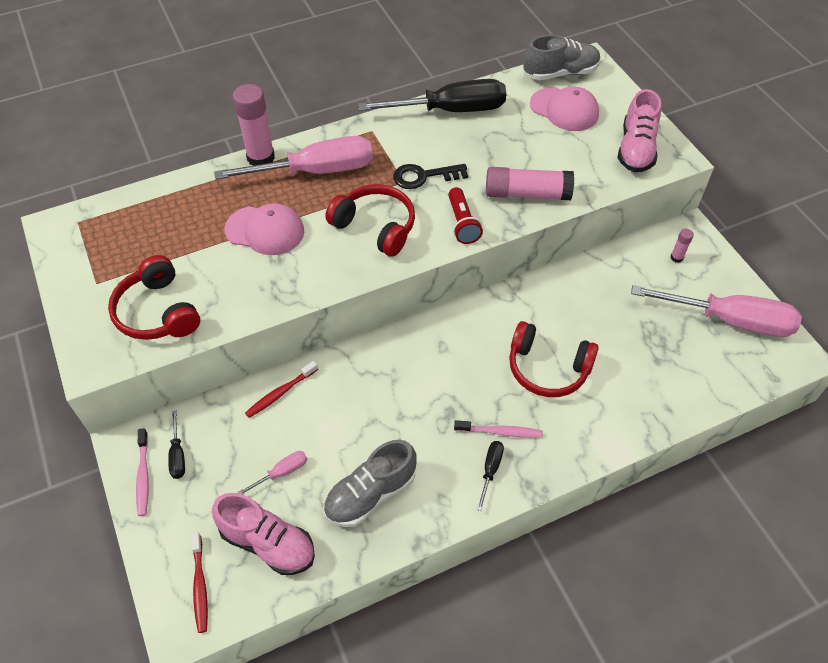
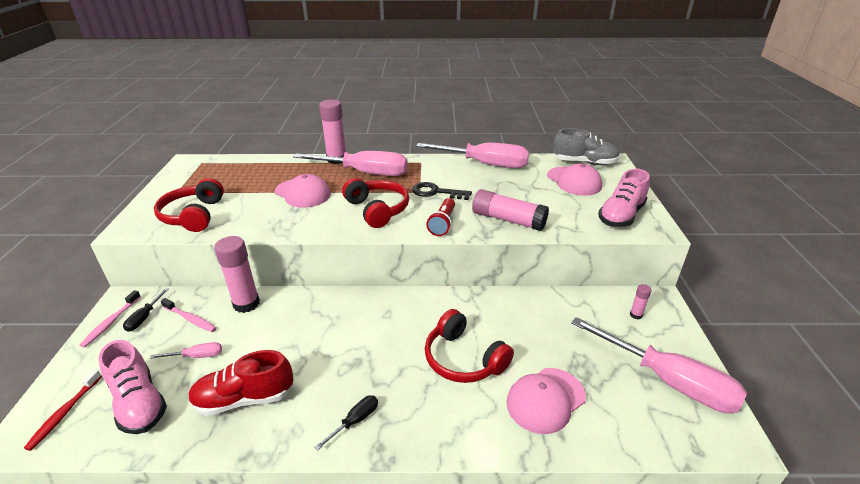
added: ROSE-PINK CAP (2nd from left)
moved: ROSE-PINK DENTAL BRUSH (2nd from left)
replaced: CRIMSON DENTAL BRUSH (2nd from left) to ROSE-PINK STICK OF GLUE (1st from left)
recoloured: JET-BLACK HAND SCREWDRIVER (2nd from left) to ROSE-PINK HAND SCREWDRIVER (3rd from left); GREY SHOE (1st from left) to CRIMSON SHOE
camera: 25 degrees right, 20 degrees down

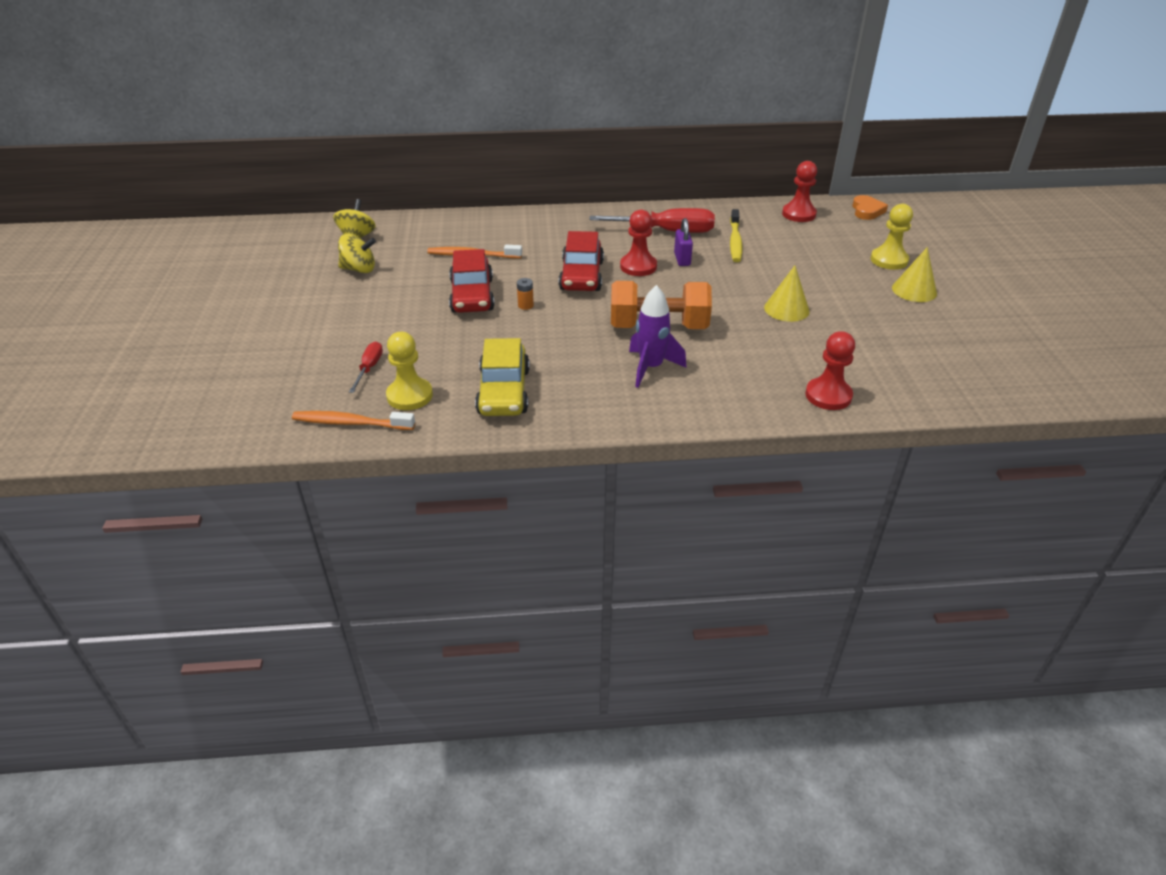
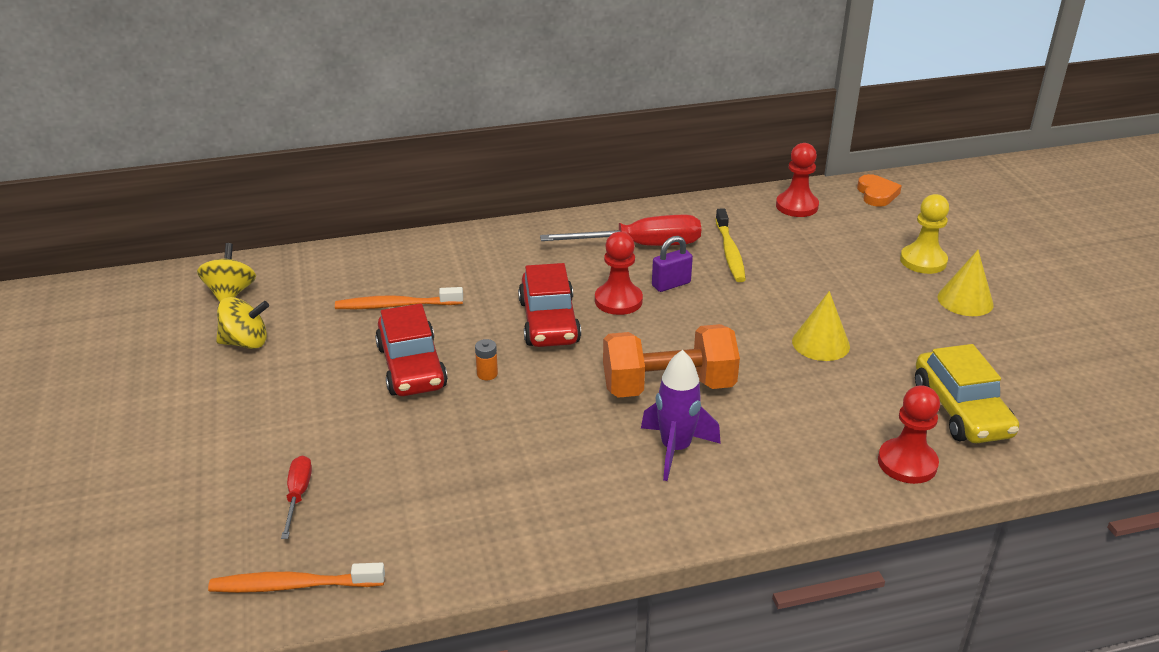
removed: YELLOW CHESS PAWN (1st from left)
moved: YELLOW TOY CAR
turned: VIOLET SMALL LOCK 75 degrees clockwise
camera: 10 degrees left, 5 degrees down

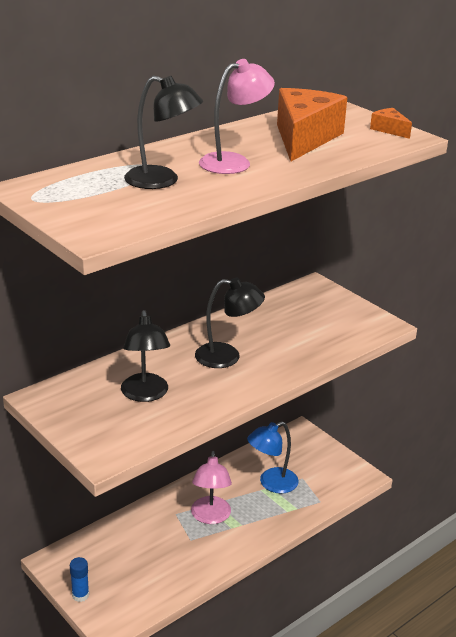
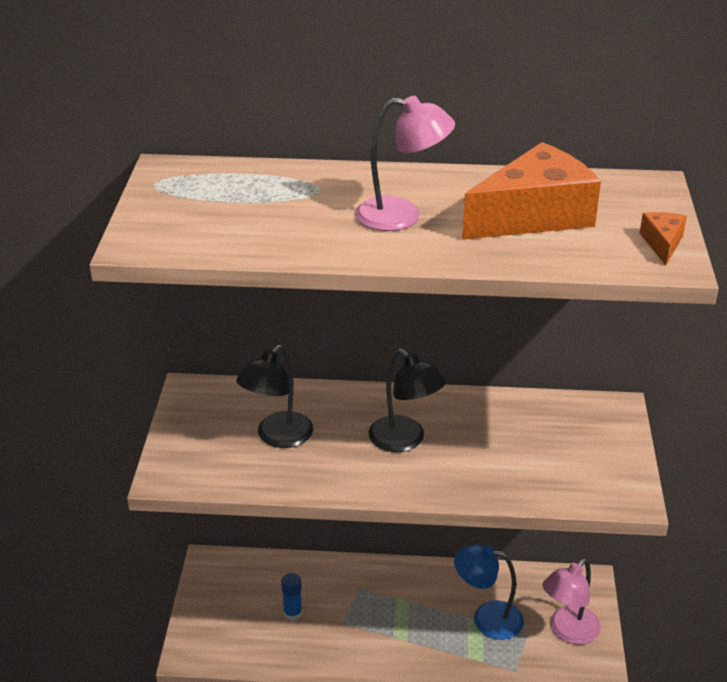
removed: JET-BLACK DESK LAMP (2nd from left)
moved: ROSE-PINK DESK LAMP (1st from left in the first image) to ROSE-PINK DESK LAMP (2nd from left); BLUE STICK OF GLUE
camera: 45 degrees right, 5 degrees up

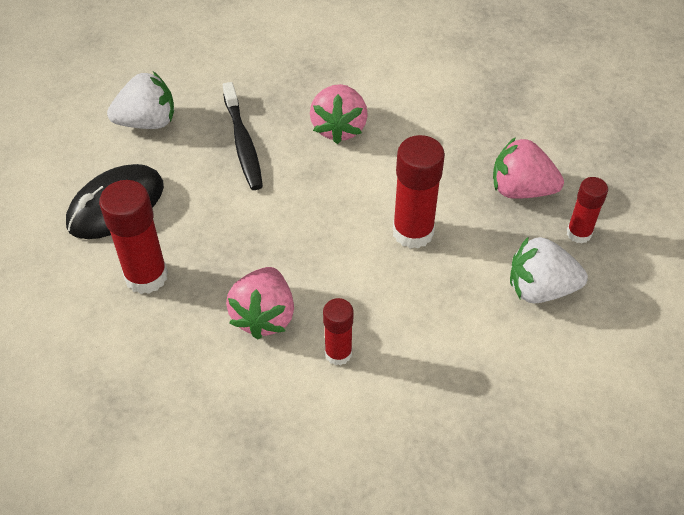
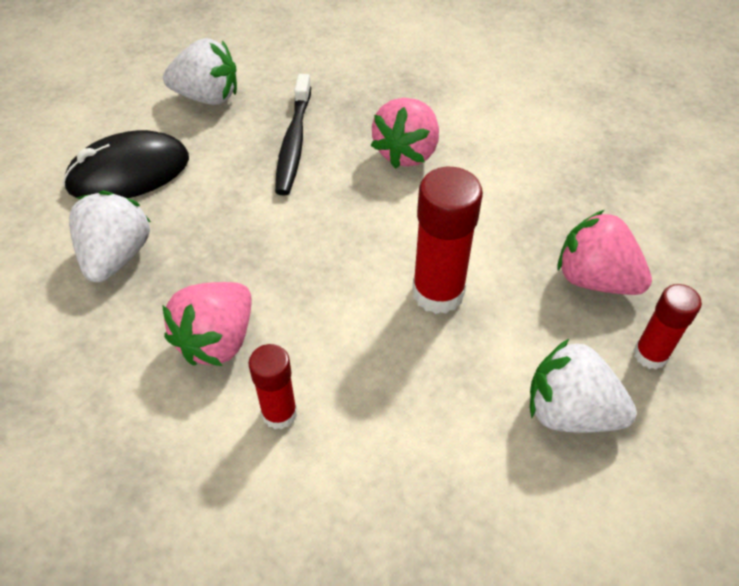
replaced: CRIMSON STICK OF GLUE (1st from left) to WHITE STRAWBERRY (1st from left)
camera: 20 degrees right, 0 degrees up

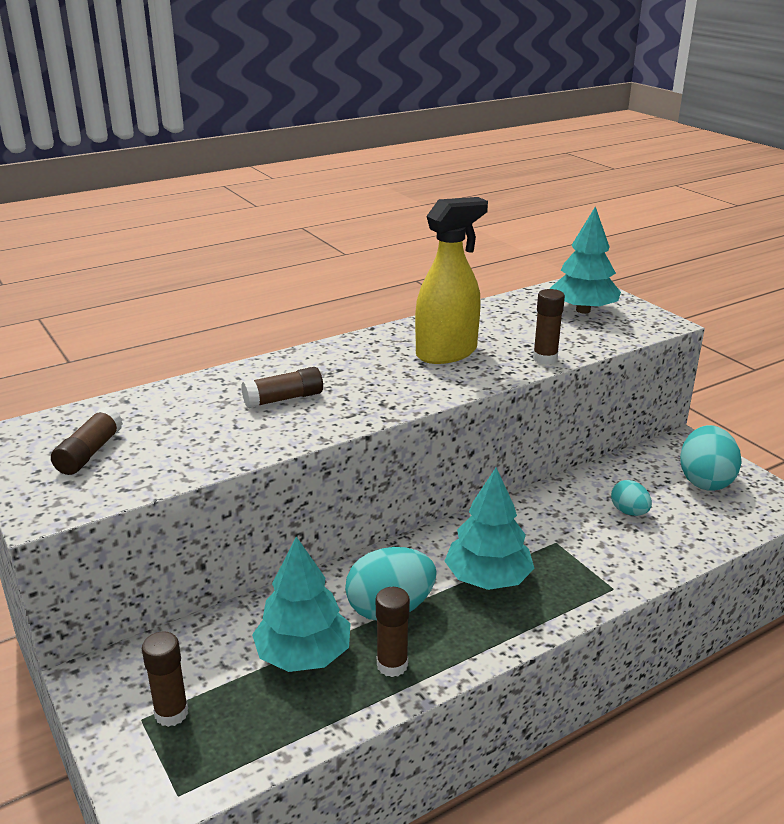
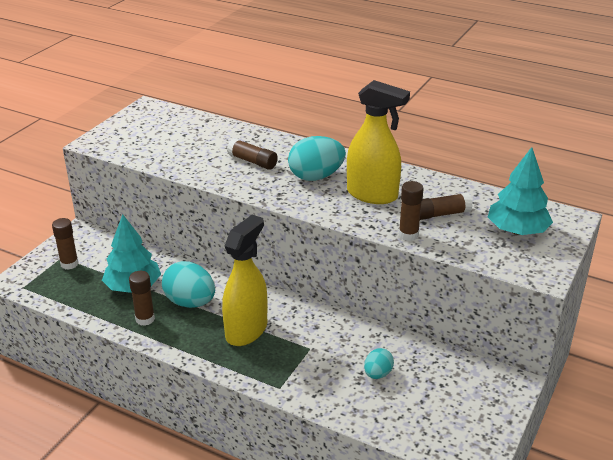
moved: DARK BROWN STICK OF GLUE (1st from left in the first image) to DARK BROWN STICK OF GLUE (5th from left); AQUA EGG (3rd from left in the first image) to AQUA EGG (2nd from left)
replaced: AQUA FIR TREE (2nd from left) to YELLOW SPRAY CLEANER (1st from left)
camera: 60 degrees right, 5 degrees up

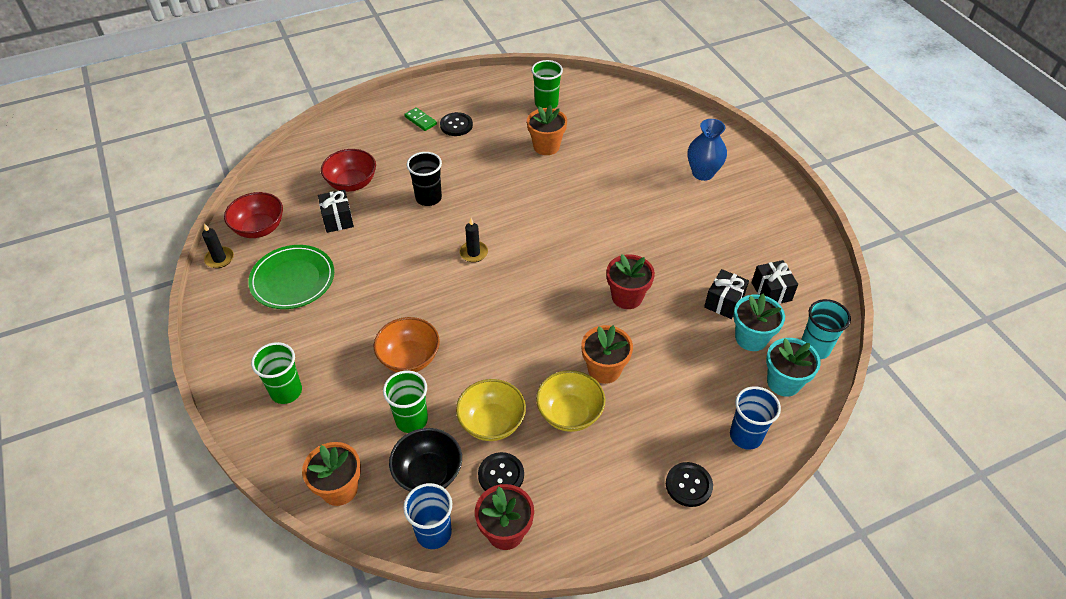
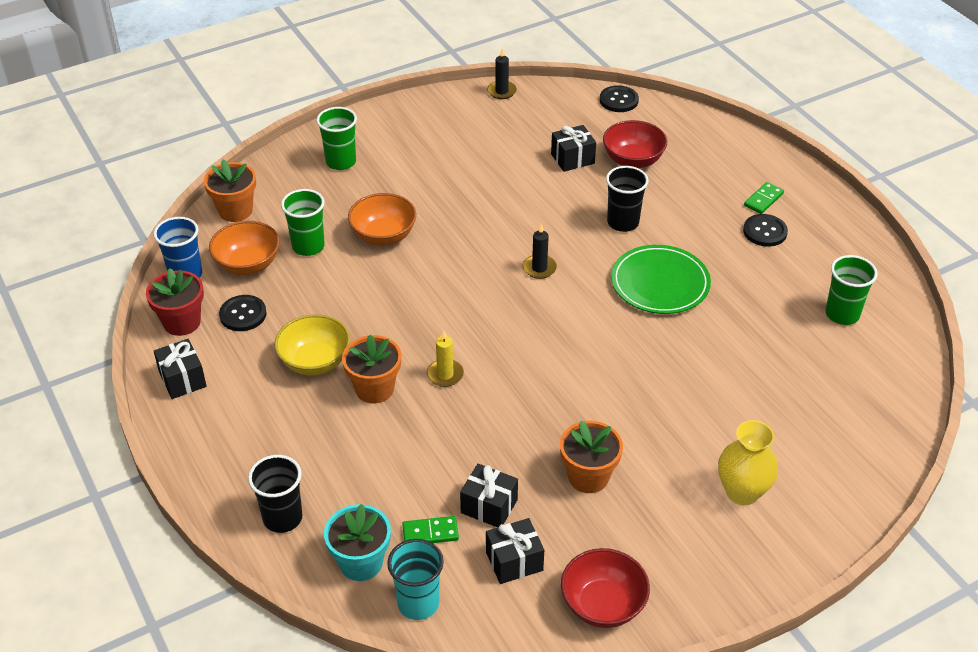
removed: CRIMSON FLOWER POT (2nd from left); YELLOW BOWL (1st from left)
added: YELLOW WAX CANDLE; JET-BLACK GIFT (1st from left)
moved: ORANGE-COLOURED FLOWER POT (2nd from left in the first image) to ORANGE-COLOURED FLOWER POT (3rd from left); CRIMSON BOWL (1st from left); GREEN FLAT DISH; JET-BLACK SHIRT BUTTON (3rd from left in the first image) to JET-BLACK SHIRT BUTTON (2nd from left)
replaced: AQUA FLOWER POT (1st from left) to GREEN DOMINO TILE (1st from left)
recoloured: BLUE FLOWER VASE to YELLOW FLOWER VASE; BLUE BEAKER (2nd from left) to JET-BLACK BEAKER (1st from left); JET-BLACK BOWL to ORANGE-COLOURED BOWL (1st from left)
camera: 85 degrees right, 5 degrees down

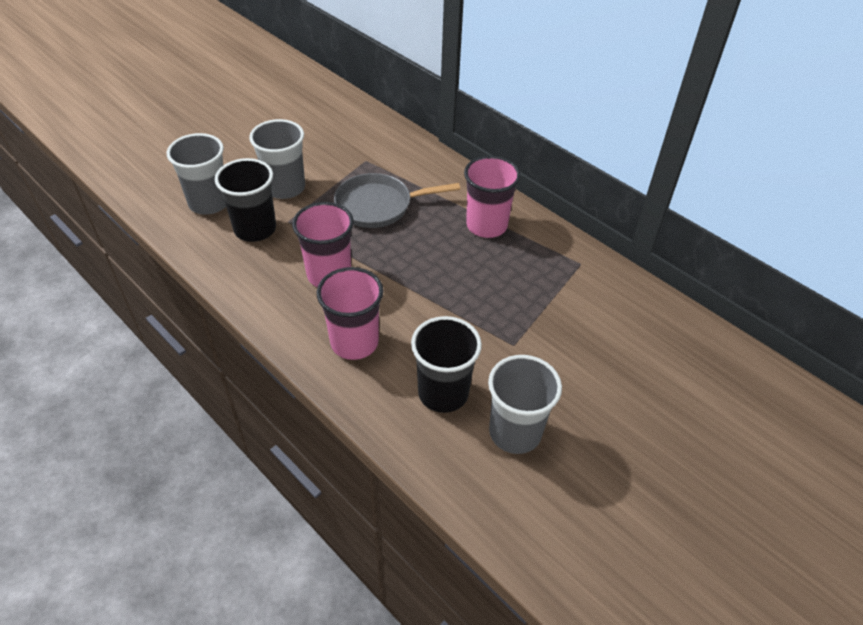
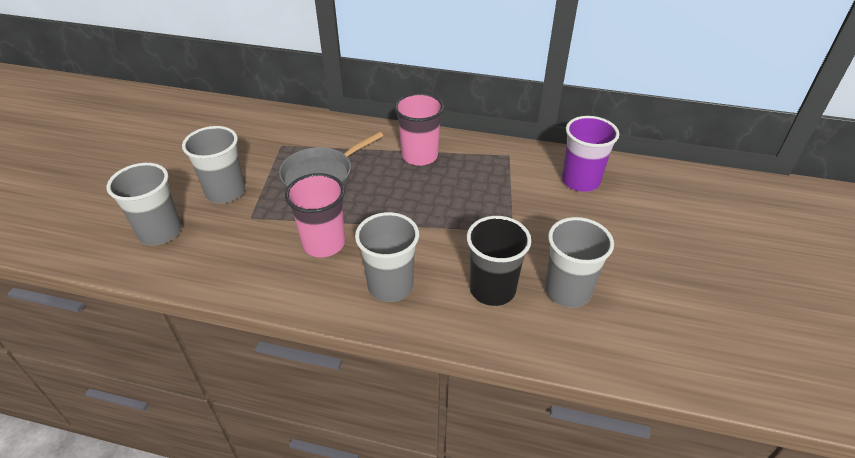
removed: JET-BLACK BEAKER (1st from left)
added: VIOLET BEAKER
recoloured: ROSE-PINK BEAKER (2nd from left) to GREY BEAKER (3rd from left)
camera: 30 degrees left, 5 degrees down

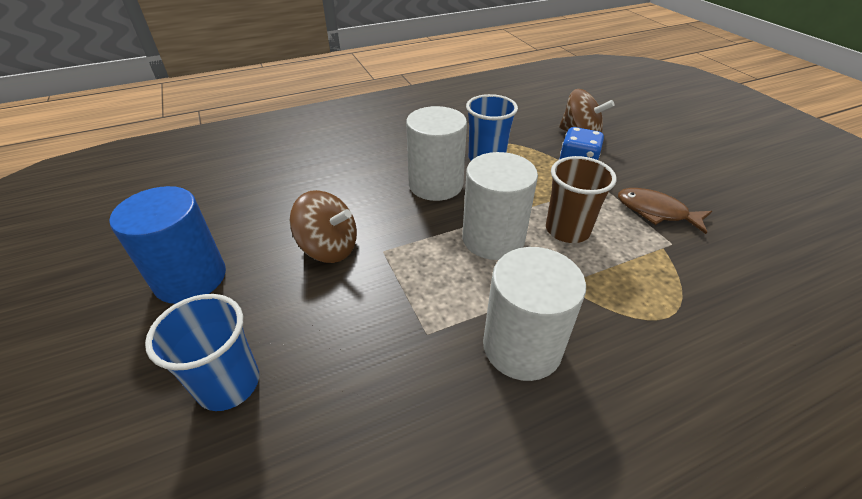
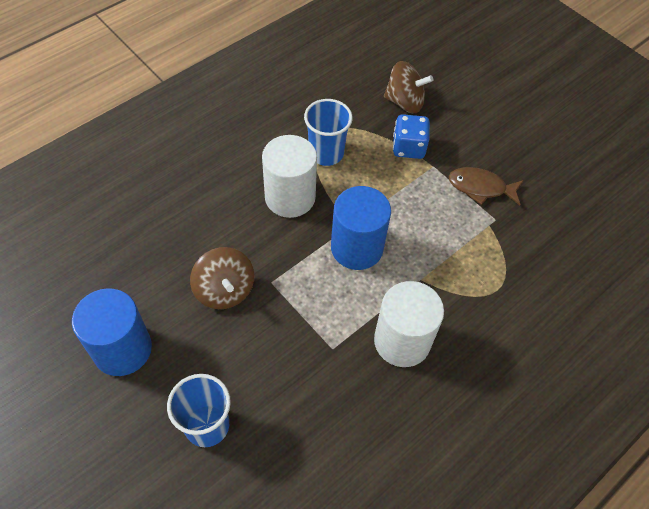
removed: DARK BROWN BEAKER
recoloured: WHITE CYLINDER SHAPE (2nd from left) to BLUE CYLINDER SHAPE (2nd from left)
turned: DARK BROWN SPINNING TOP (1st from left) 60 degrees clockwise
camera: 20 degrees left, 15 degrees up

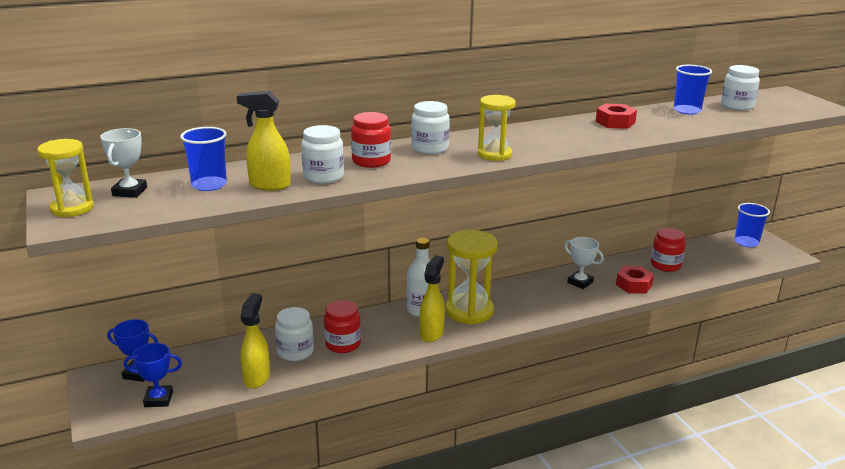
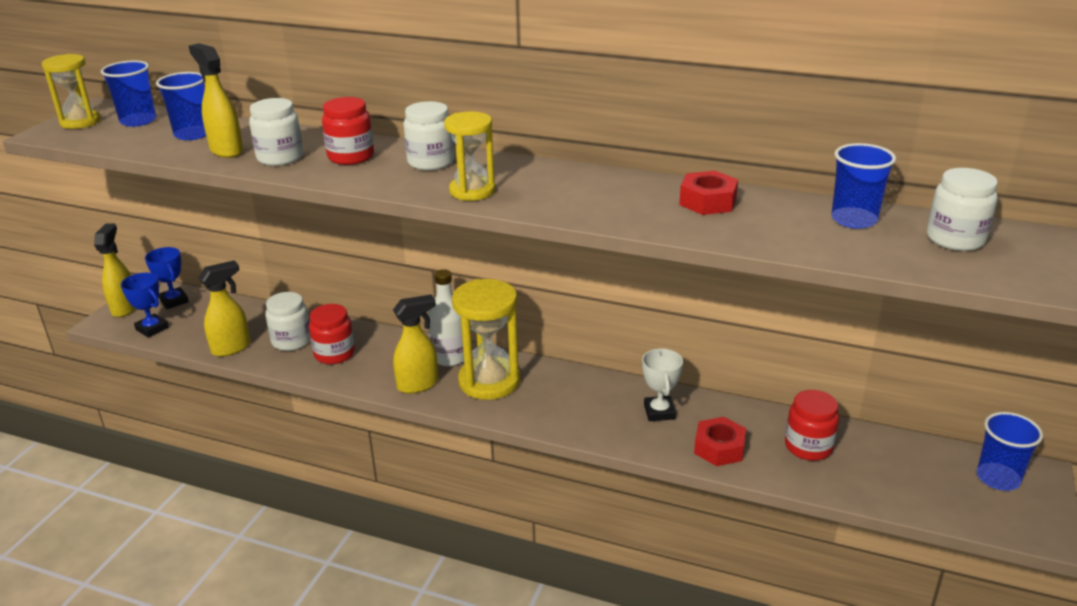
added: YELLOW SPRAY CLEANER (1st from left)
replaced: WHITE AWARD CUP (1st from left) to BLUE BEAKER (1st from left)
camera: 45 degrees right, 5 degrees up

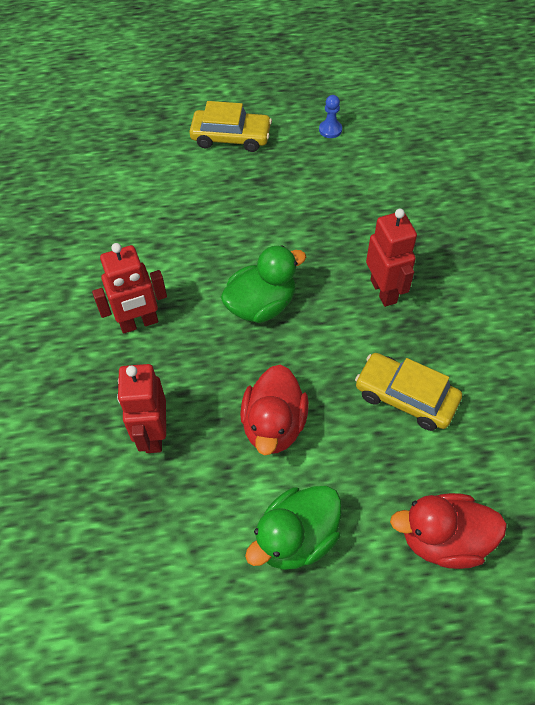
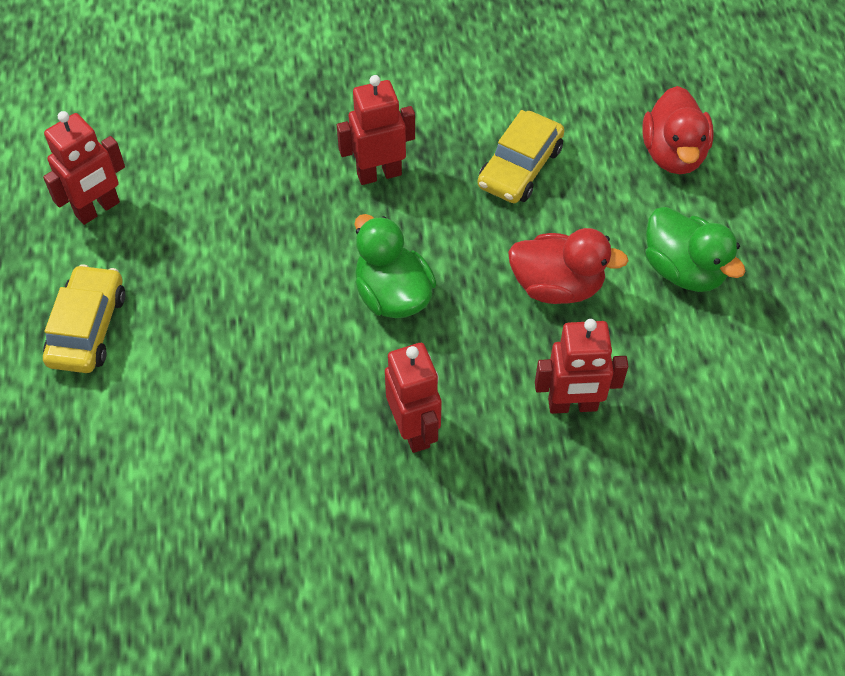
replaced: BLUE CHESS PAWN to CRIMSON ROBOT FIGURE (1st from left)
camera: 90 degrees left, 0 degrees up

